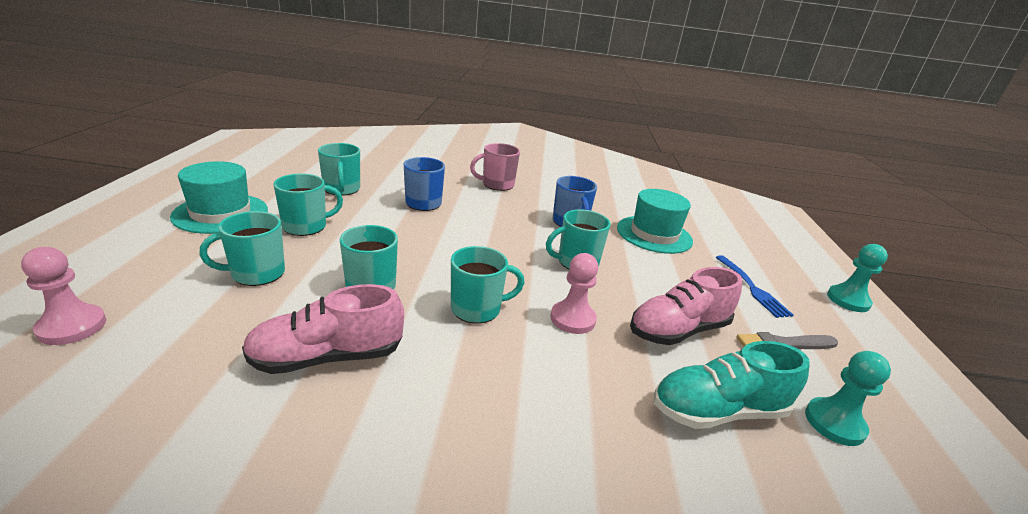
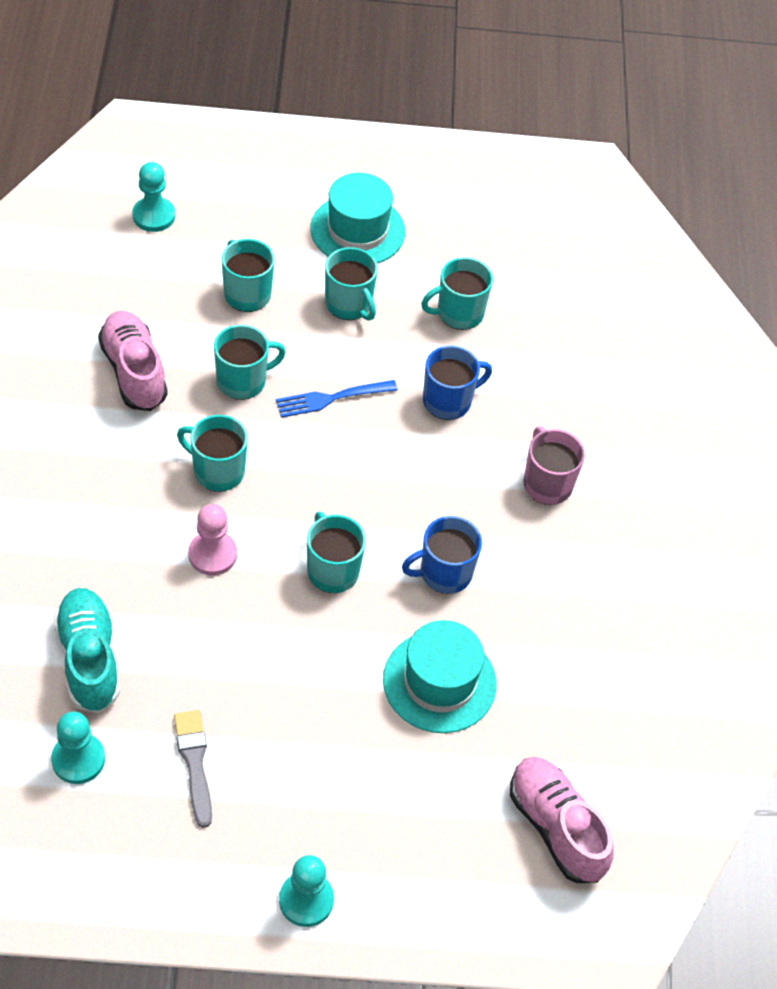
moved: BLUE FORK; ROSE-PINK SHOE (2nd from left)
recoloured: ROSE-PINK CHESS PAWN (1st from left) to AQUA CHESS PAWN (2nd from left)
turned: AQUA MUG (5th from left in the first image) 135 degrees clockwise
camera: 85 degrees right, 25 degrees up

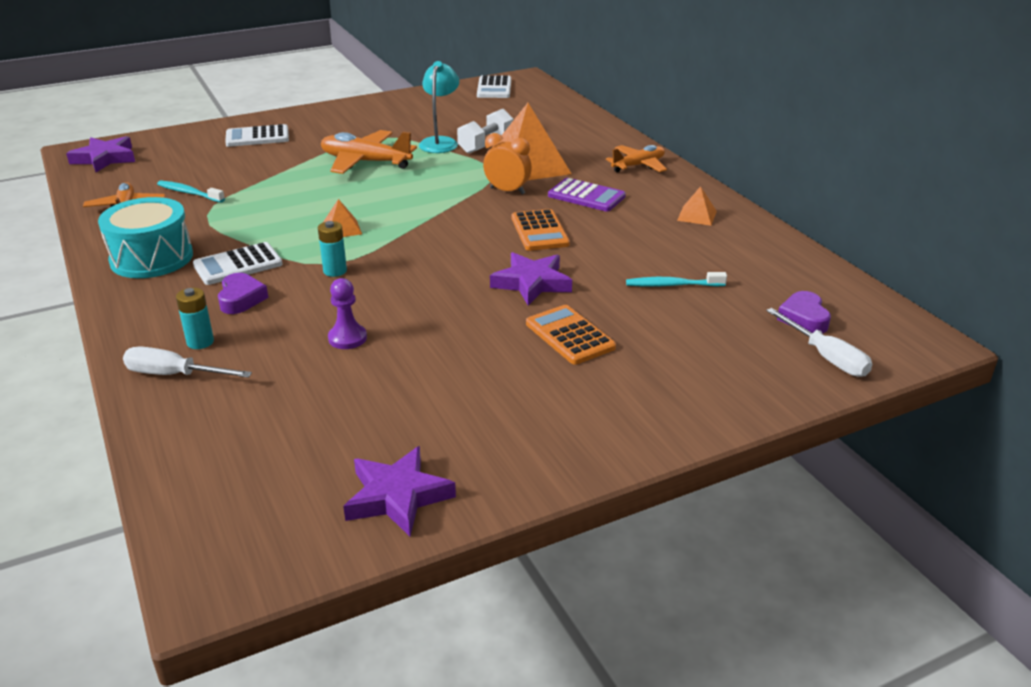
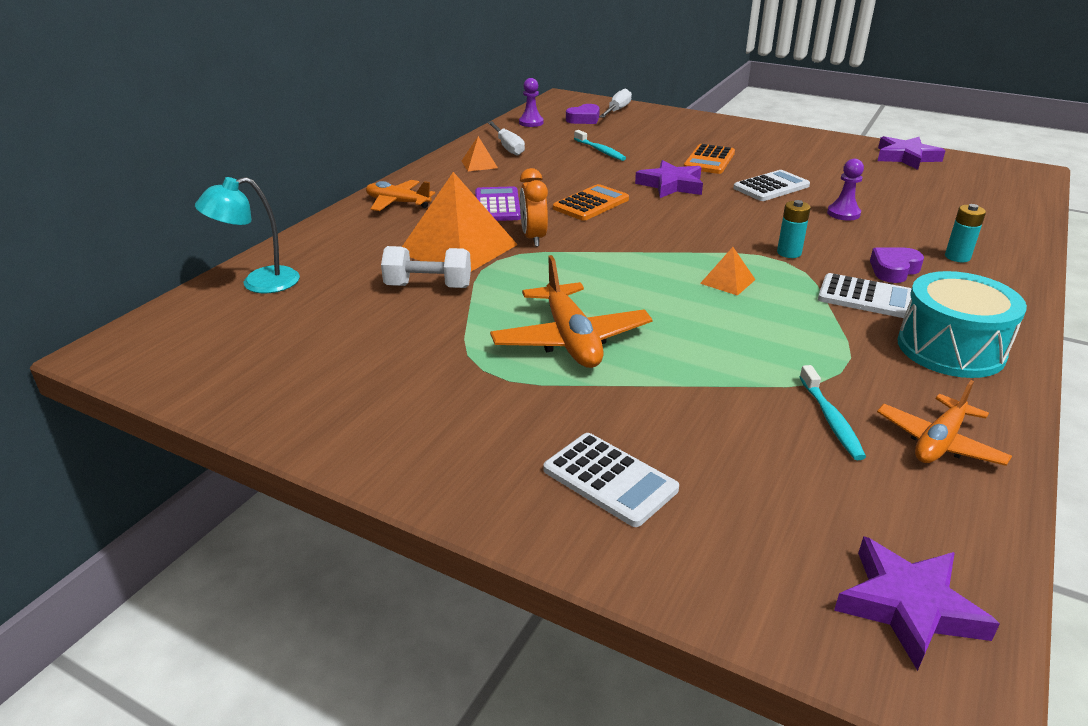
added: VIOLET CHESS PAWN (1st from left)
moved: AQUA DESK LAMP; WHITE POCKET CALCULATOR (3rd from left in the first image) to WHITE POCKET CALCULATOR (2nd from left); WHITE HAND SCREWDRIVER (1st from left)
camera: 125 degrees left, 0 degrees up

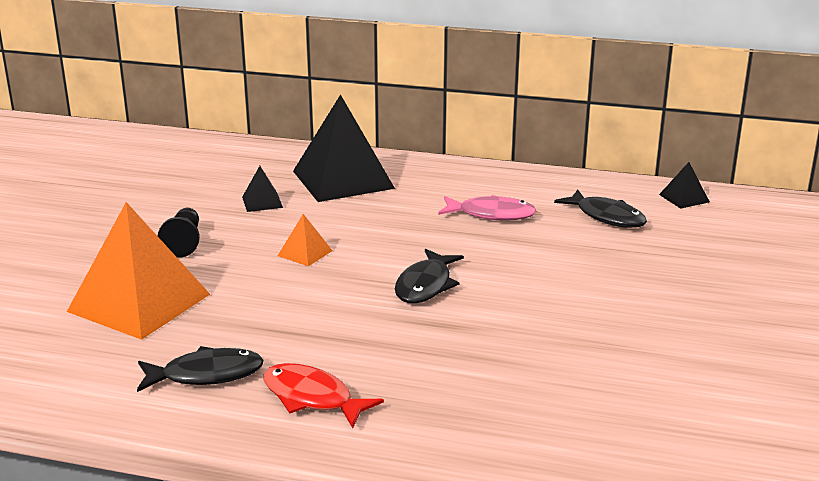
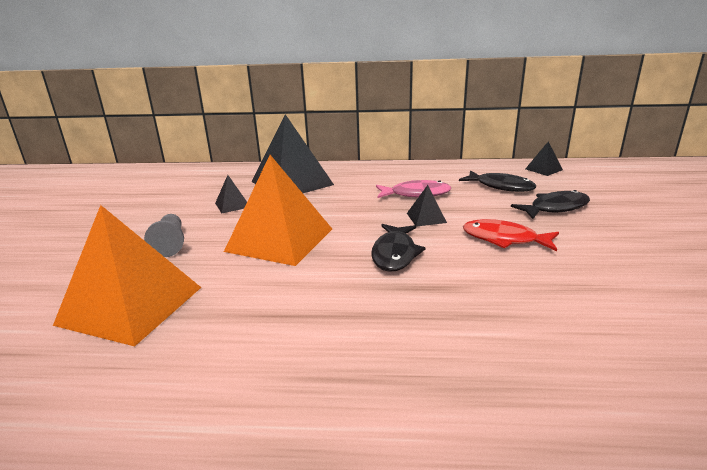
added: JET-BLACK PYRAMID SHAPE (3rd from left)
moved: JET-BLACK FISH FIGURE (1st from left in the first image) to JET-BLACK FISH FIGURE (3rd from left); CRIMSON FISH FIGURE
recoloured: JET-BLACK CHESS PAWN to GREY CHESS PAWN
resized: ORANGE-COLOURED PYRAMID SHAPE (2nd from left) x2.33
camera: 10 degrees left, 0 degrees up

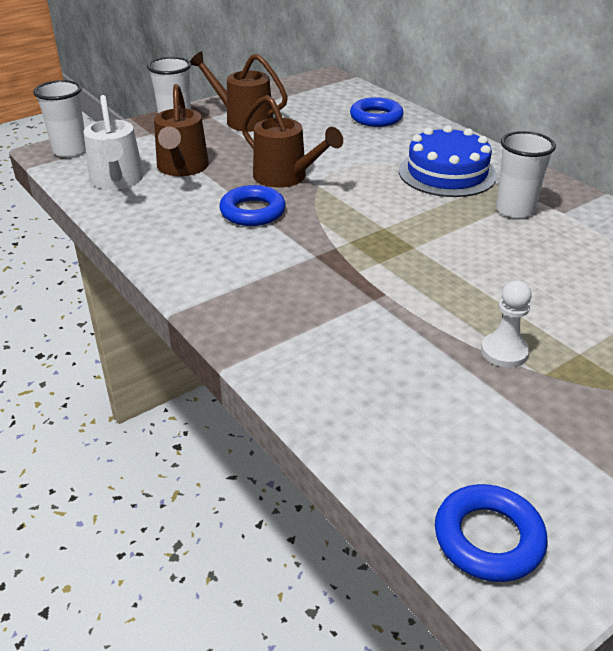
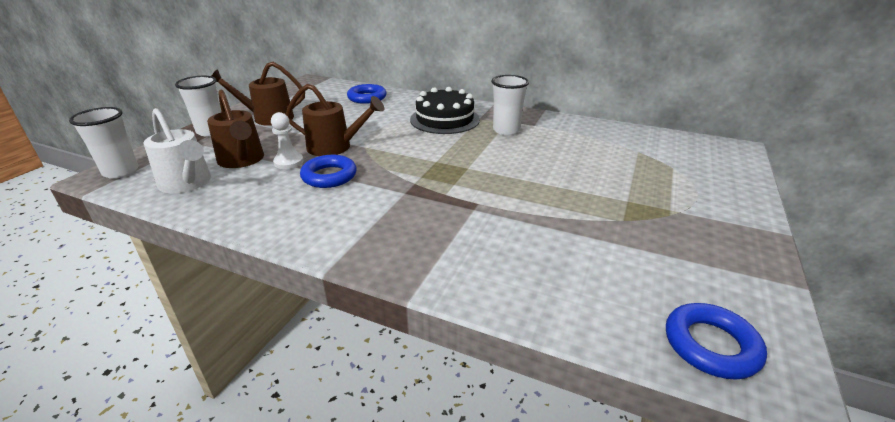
moved: WHITE CHESS PAWN
recoloured: BLUE GATEAU to JET-BLACK GATEAU
camera: 30 degrees left, 5 degrees down

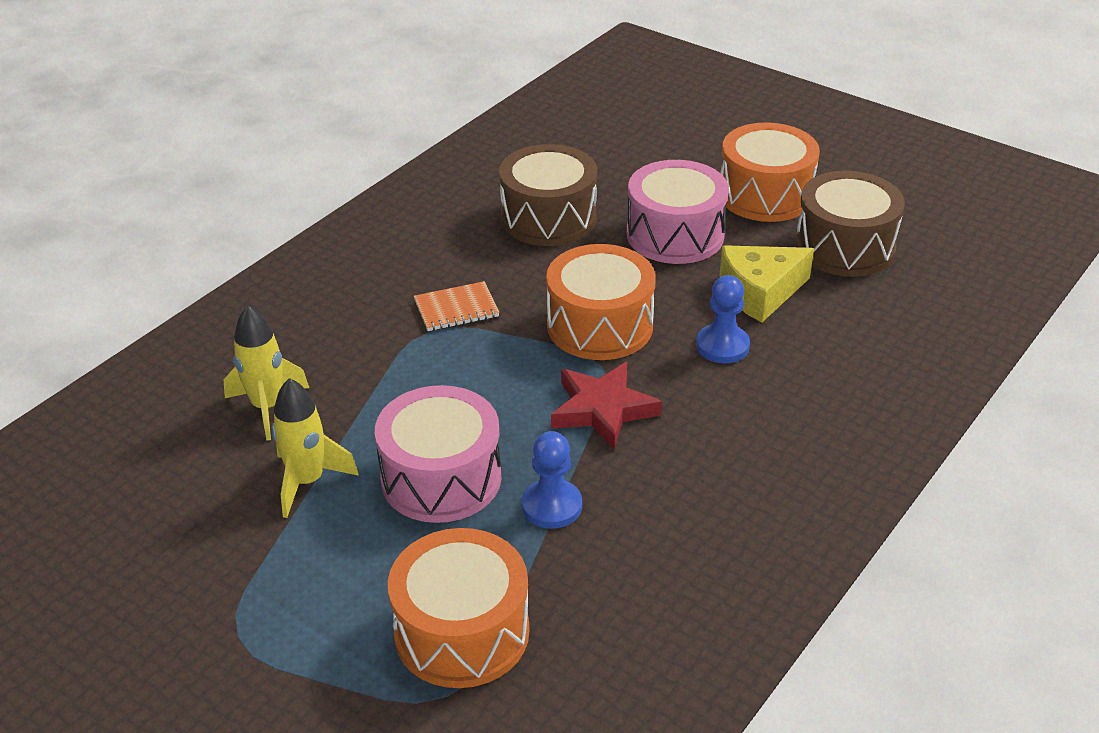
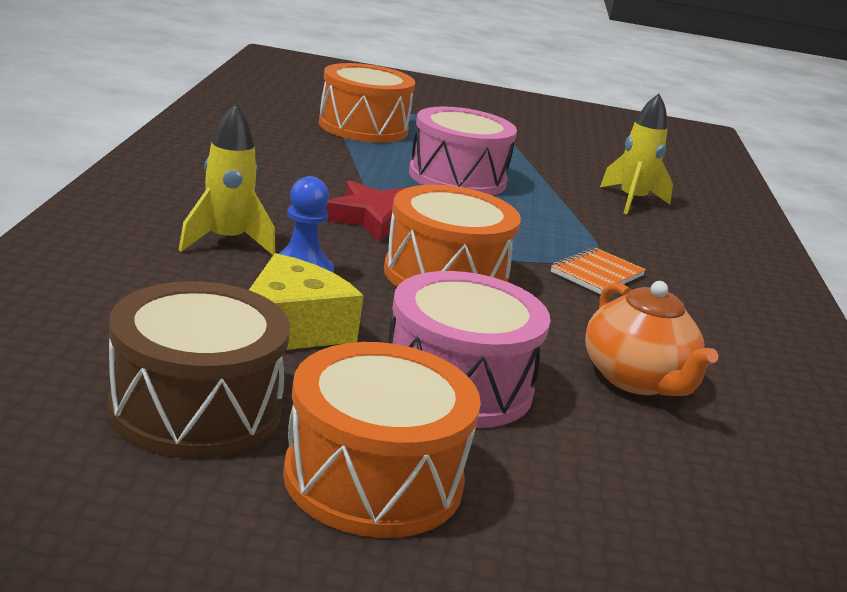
removed: BLUE CHESS PAWN (1st from left)
moved: YELLOW ROCKET (2nd from left in the first image) to YELLOW ROCKET (1st from left)
replaced: DARK BROWN DRUM (1st from left) to ORANGE-COLOURED TEAPOT
camera: 145 degrees right, 15 degrees down

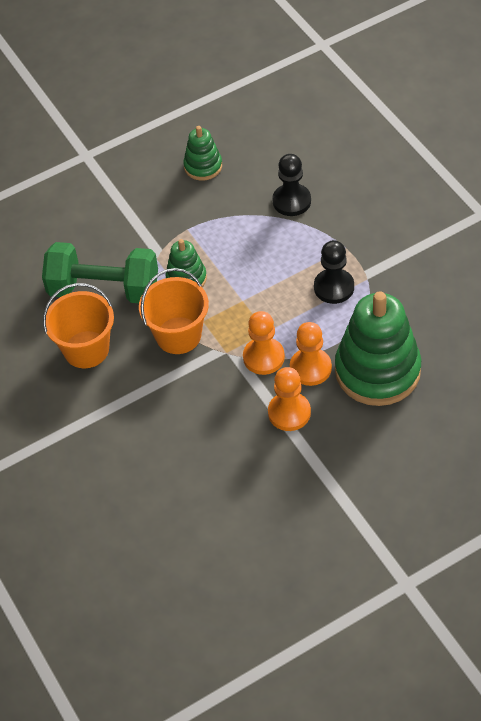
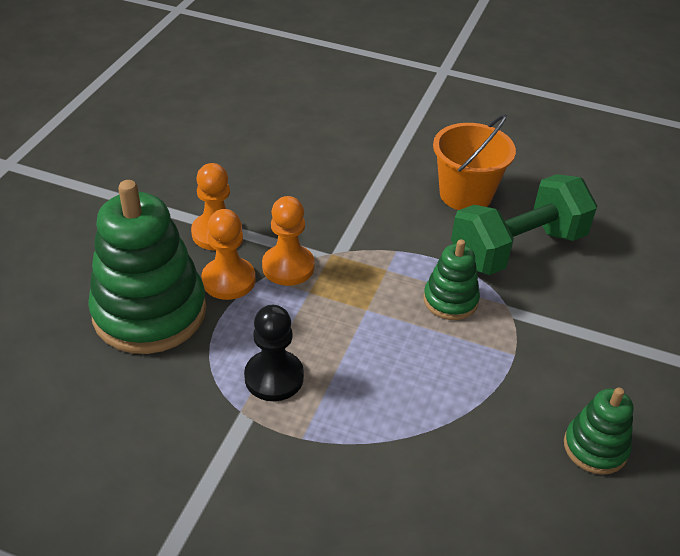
removed: JET-BLACK CHESS PAWN (1st from left); ORANGE-COLOURED SAND BUCKET (2nd from left)
camera: 135 degrees right, 10 degrees down

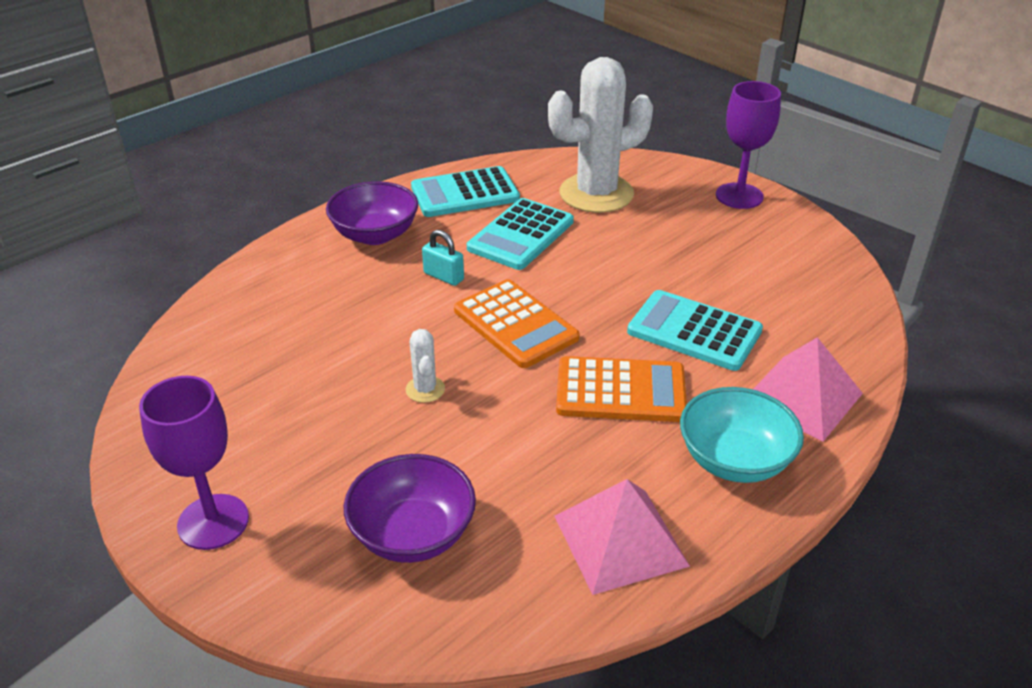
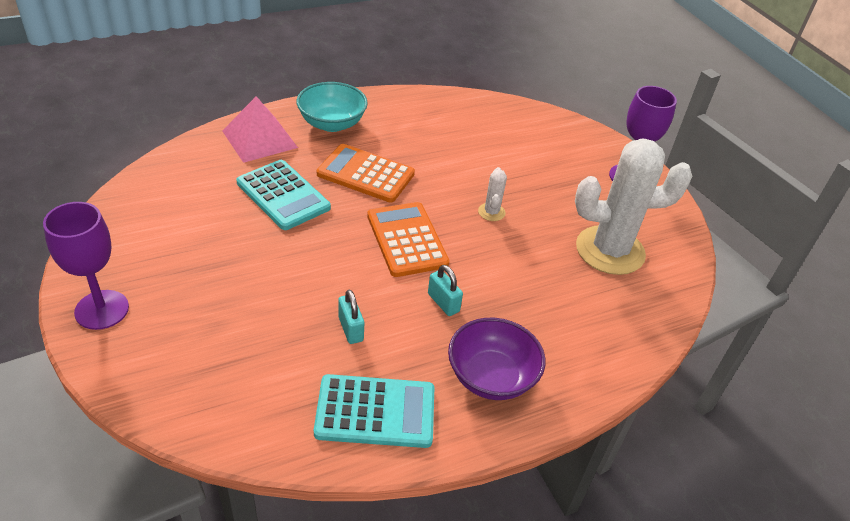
removed: VIOLET BOWL (2nd from left); ROSE-PINK PYRAMID SHAPE (1st from left)
moved: WHITE SAGUARO CACTUS (2nd from left)
replaced: AQUA POCKET CALCULATOR (2nd from left) to AQUA SMALL LOCK (1st from left)
camera: 165 degrees left, 5 degrees up

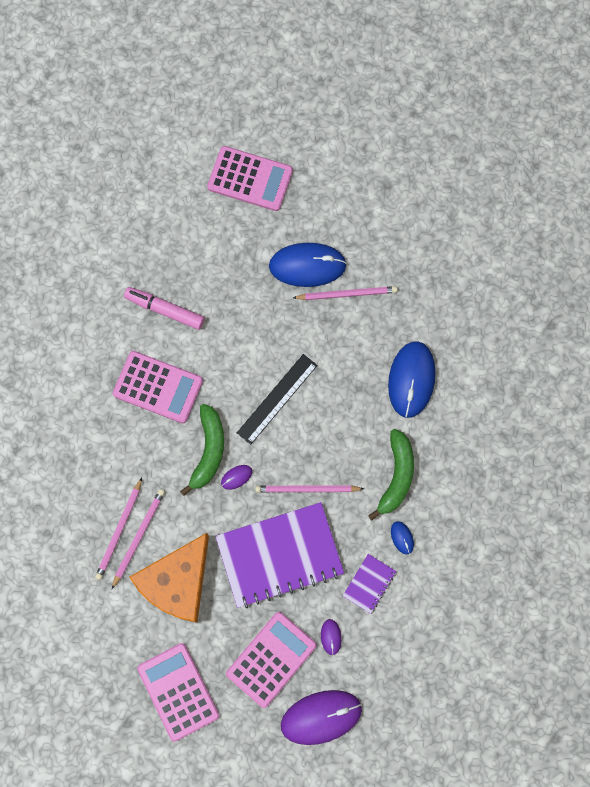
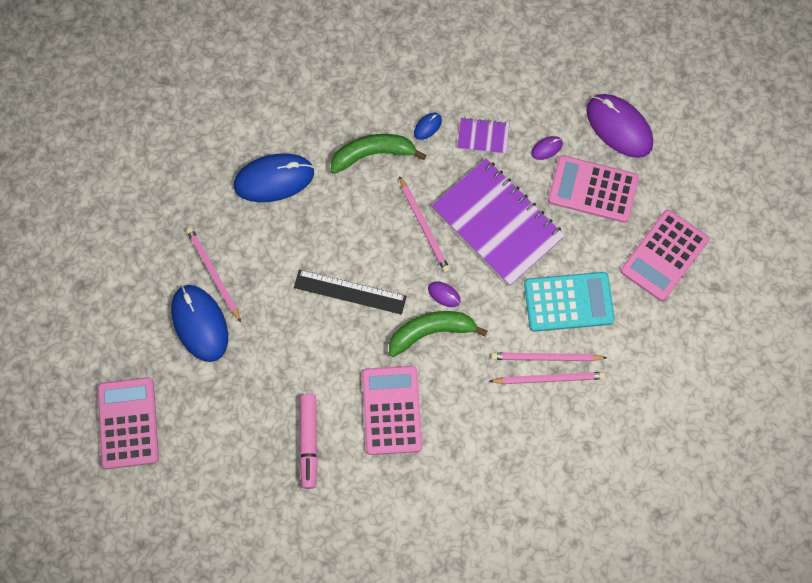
replaced: ORANGE-COLOURED CHEESE to AQUA POCKET CALCULATOR
camera: 115 degrees left, 5 degrees down

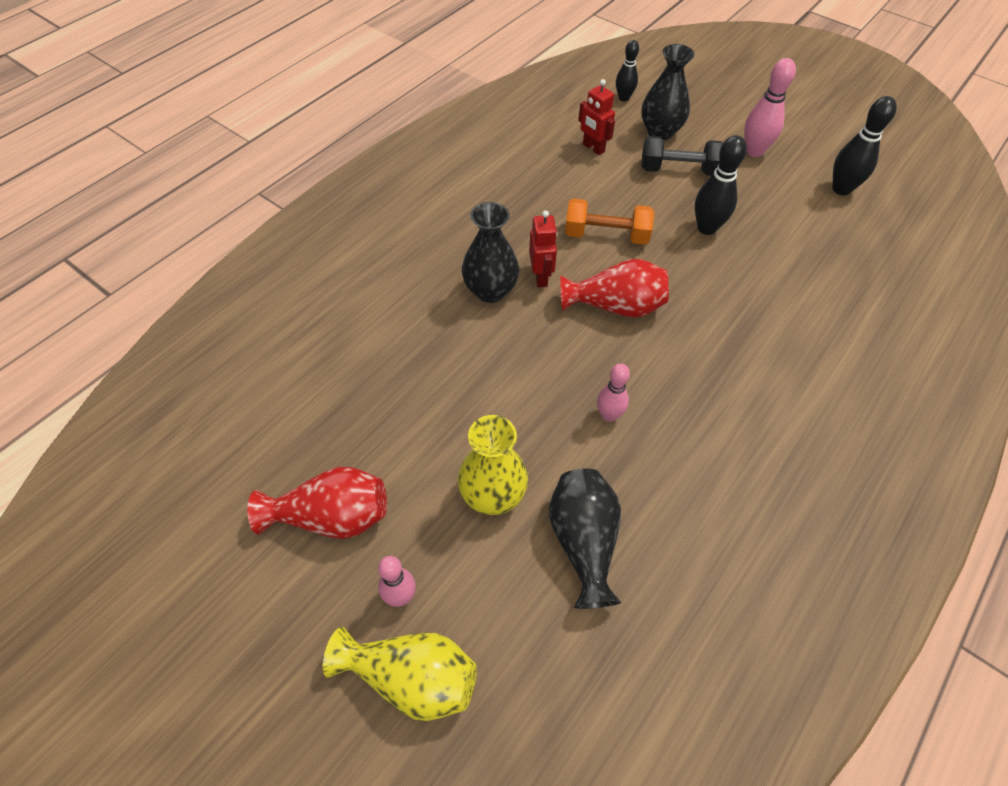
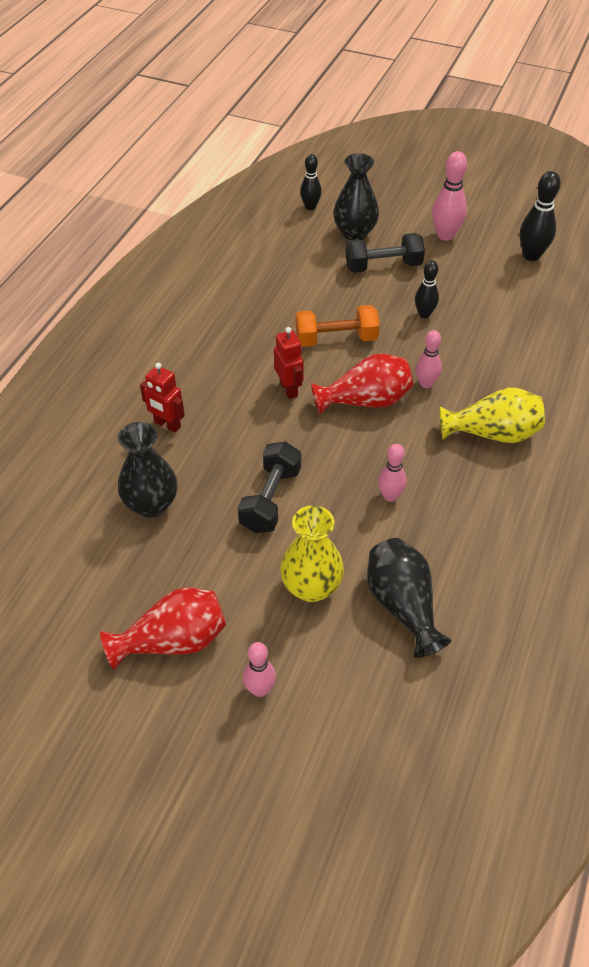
added: ROSE-PINK TENPIN (3rd from left); JET-BLACK HAND WEIGHT (1st from left)
moved: CRIMSON ROBOT FIGURE (2nd from left in the first image) to CRIMSON ROBOT FIGURE (1st from left); JET-BLACK FLOWER VASE (1st from left); YELLOW FLOWER VASE (1st from left in the first image) to YELLOW FLOWER VASE (2nd from left)
resized: JET-BLACK TENPIN (2nd from left) x0.65
camera: 15 degrees left, 5 degrees down

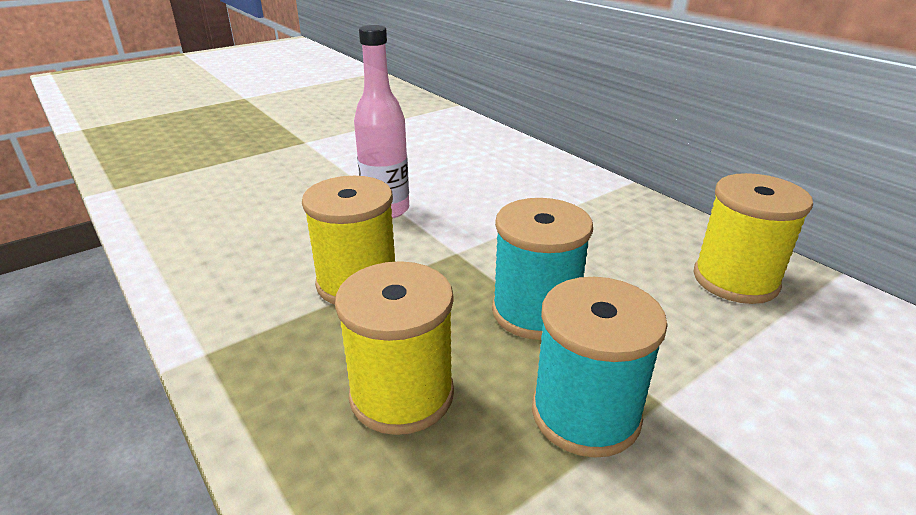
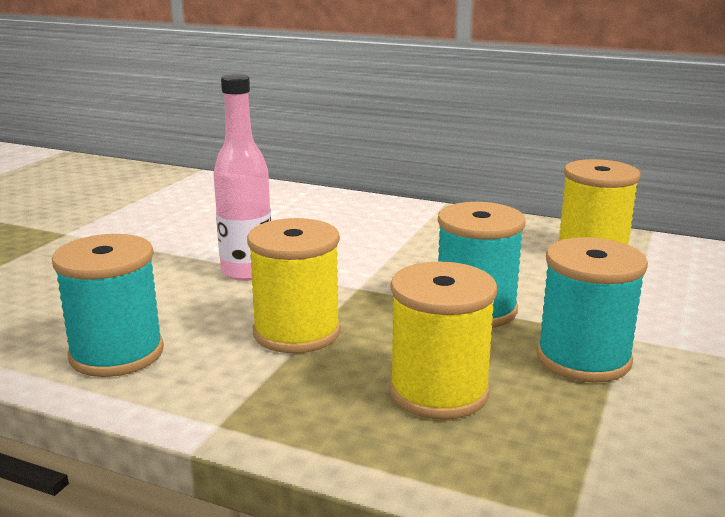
added: AQUA BOBBIN (1st from left)
camera: 30 degrees left, 10 degrees down

